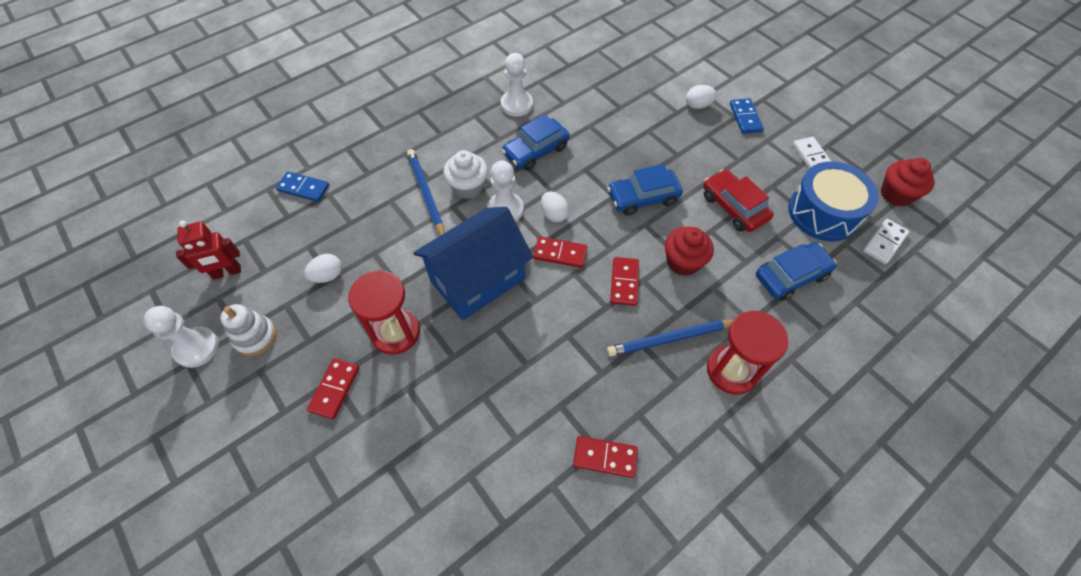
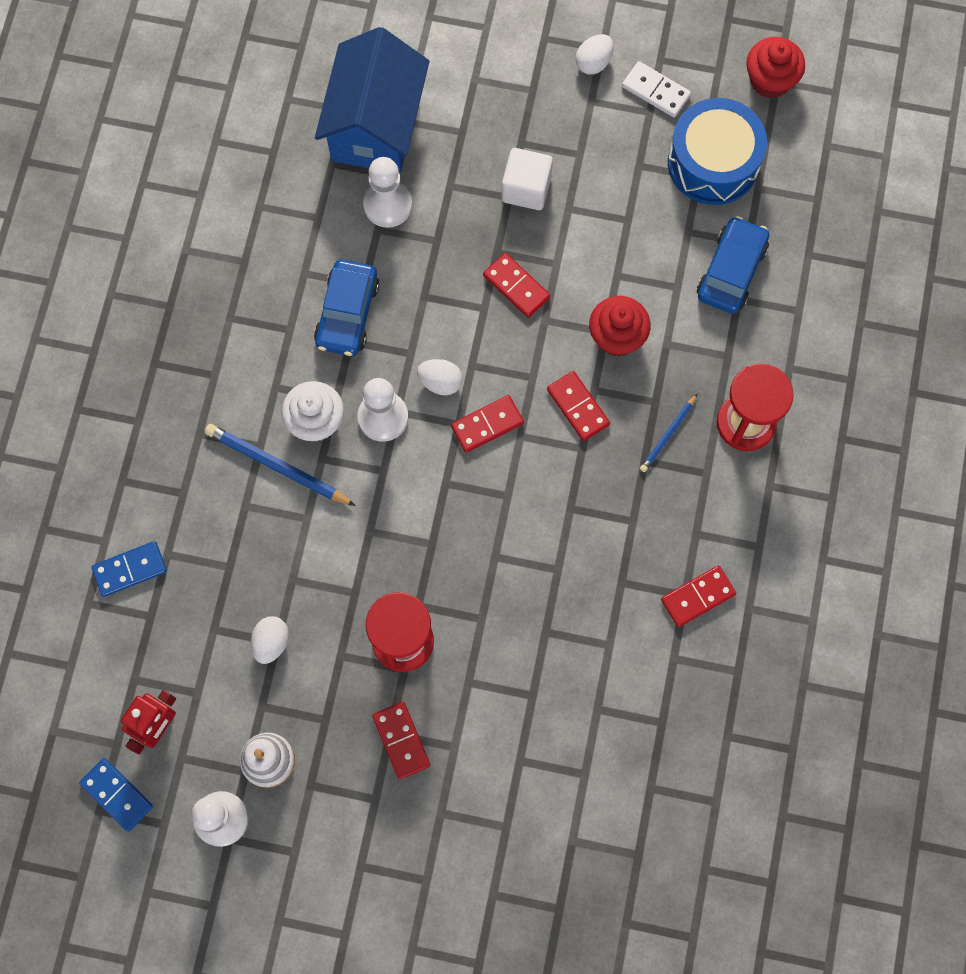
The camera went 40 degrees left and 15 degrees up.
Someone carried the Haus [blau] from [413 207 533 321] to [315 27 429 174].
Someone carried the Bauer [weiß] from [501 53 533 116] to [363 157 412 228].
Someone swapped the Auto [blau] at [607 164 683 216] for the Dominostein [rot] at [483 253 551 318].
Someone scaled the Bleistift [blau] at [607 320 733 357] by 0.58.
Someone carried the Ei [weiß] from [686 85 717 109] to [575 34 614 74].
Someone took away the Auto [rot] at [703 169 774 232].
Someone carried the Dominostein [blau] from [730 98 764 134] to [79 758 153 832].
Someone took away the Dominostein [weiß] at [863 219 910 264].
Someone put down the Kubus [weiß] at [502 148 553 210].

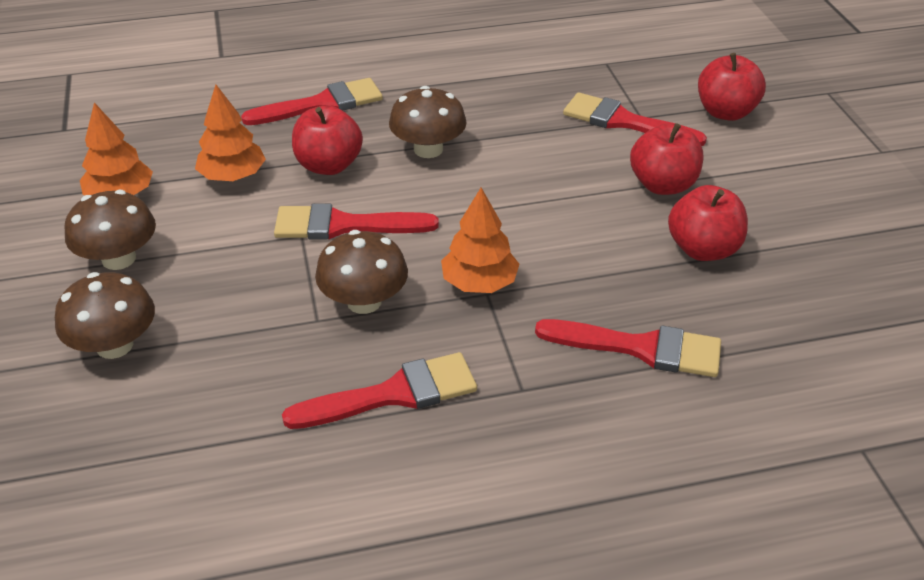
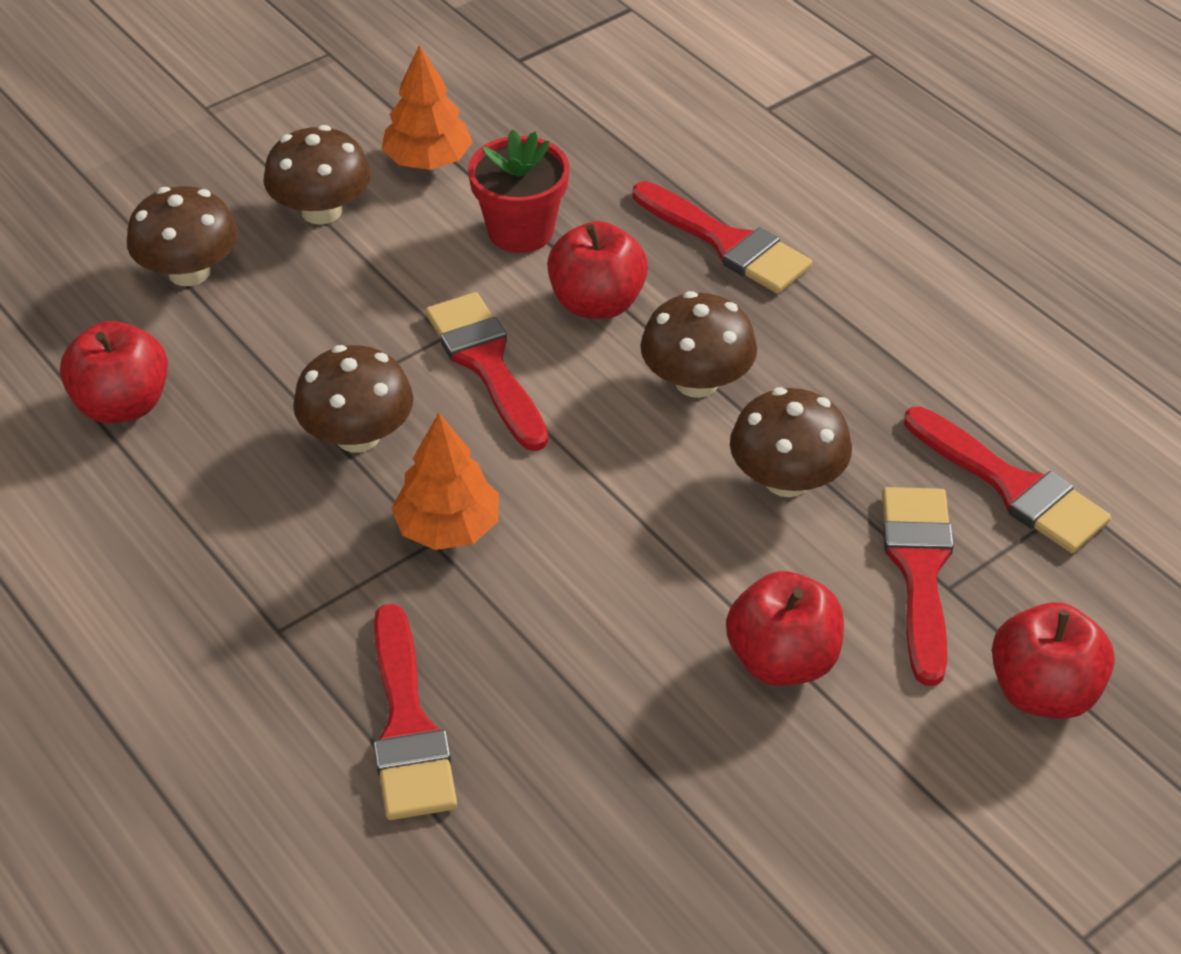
The camera went 65 degrees right and 5 degrees up.
Someone swapped the Baum [orange] at [195 85 266 181] for the Blumentopf [rot] at [468 130 570 253].
Someone carried the Pinsel [rot] from [282 352 477 429] to [904 406 1111 553].
Someone carried the Apfel [rot] from [668 185 748 261] to [60 321 168 423].
Someone put down the Pilz [braun] at [730 388 852 497].

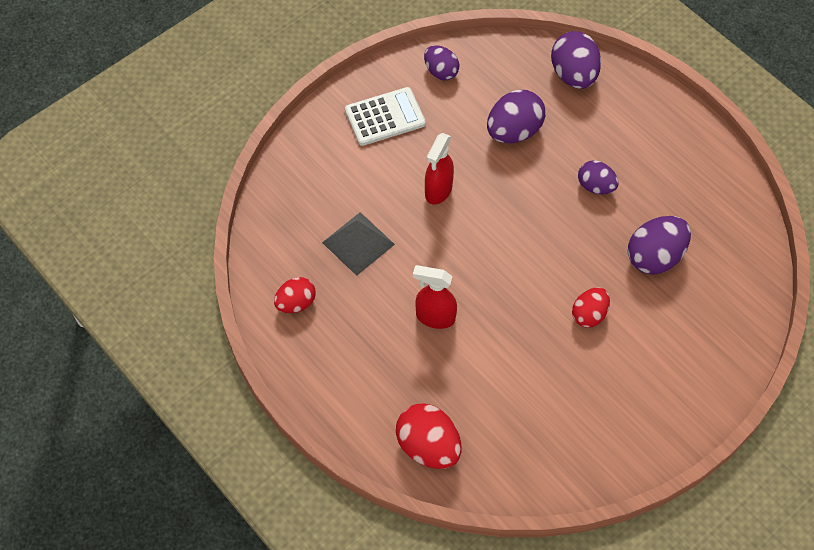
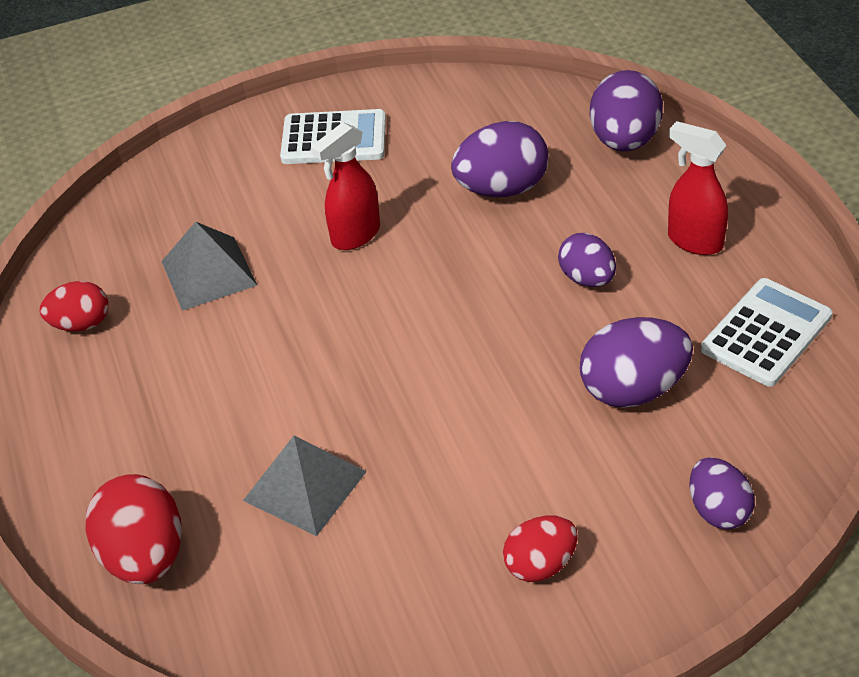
The camera went 25 degrees right and 15 degrees down.
Someone carried the Sprühflasche [rot] from [413 265 457 329] to [668 121 728 255].
Someone carried the Ei [lila] from [424 45 459 81] to [689 457 755 530].
Someone carried the Ei [rot] from [572 287 610 328] to [503 516 578 582].
Someone put down the Pyramide [grau] at [243 436 367 536].
Someone put down the Taschenrechner [weiß] at [701 278 833 387].

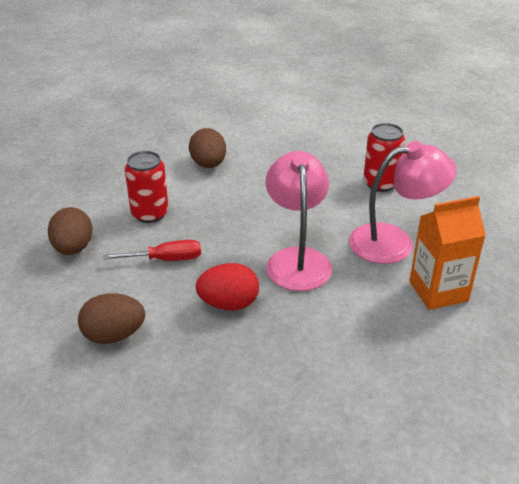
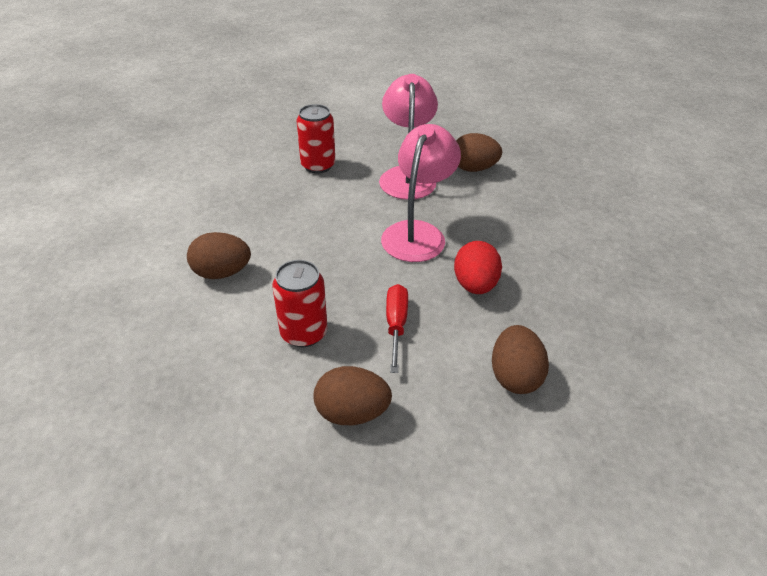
The camera went 80 degrees left and 5 degrees up.
Someone rotated the Lampe [rosa] at [266 151 332 291] by 105 degrees clockwise.
Someone swapped the Getränkekarton [orange] at [409 196 486 310] for the Ei [braun] at [456 133 502 172].

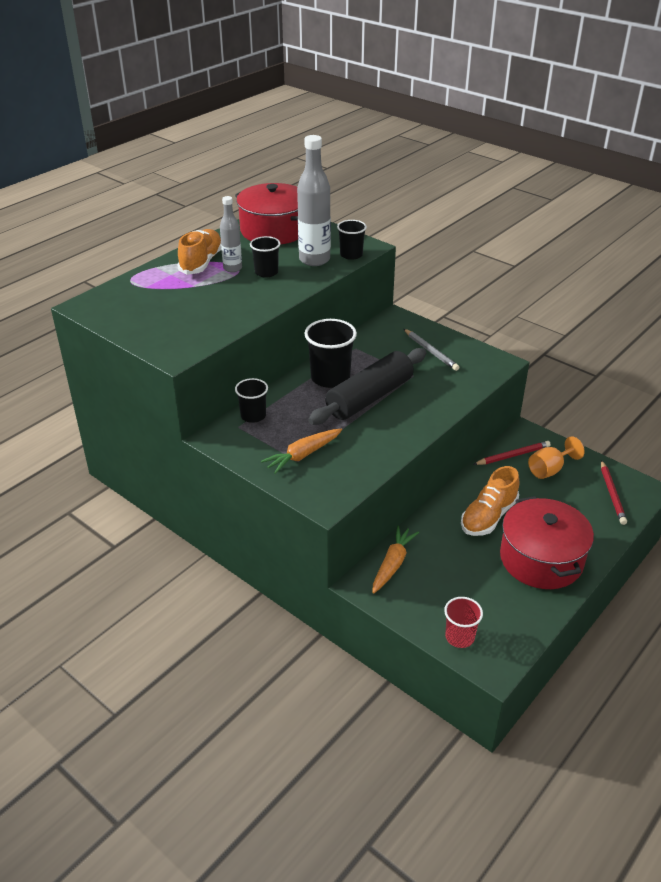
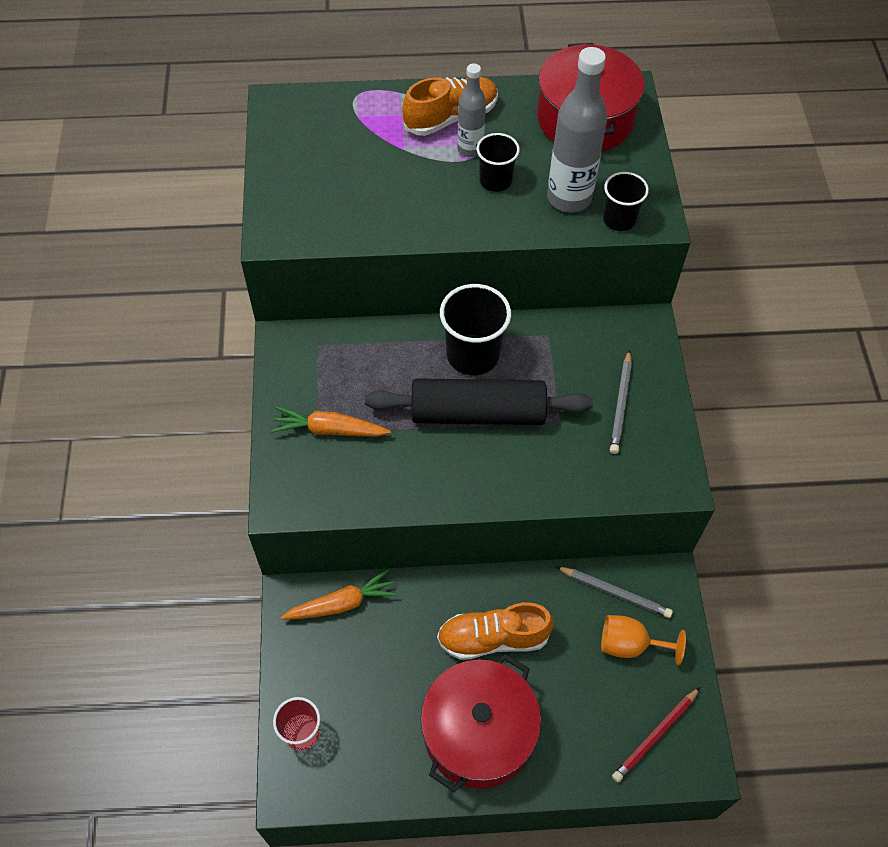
The camera went 45 degrees right and 20 degrees up.
Someone took away the Becher [schwarz] at [235 378 268 423].
Someone repainted the Bleistift [rot] at [473 441 551 465], which became the Bleistift [grau] at [555 566 673 618].

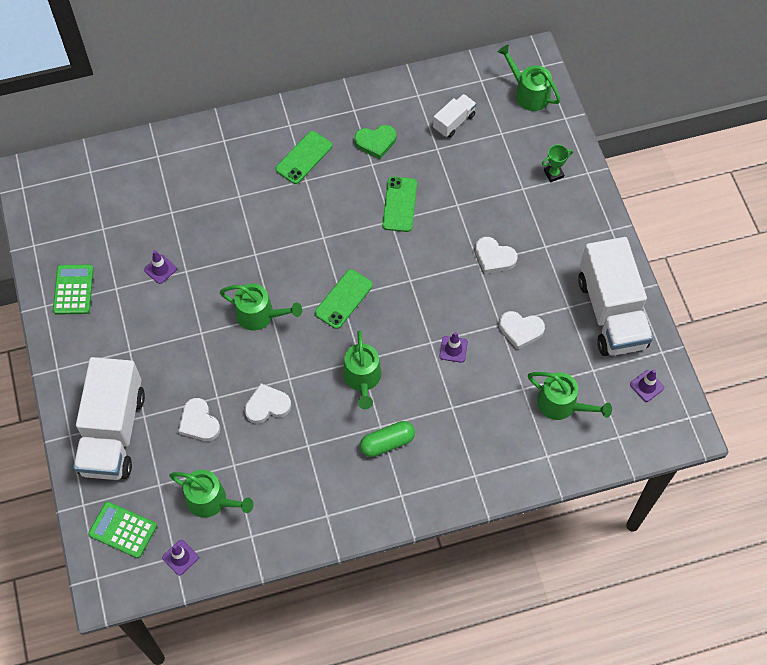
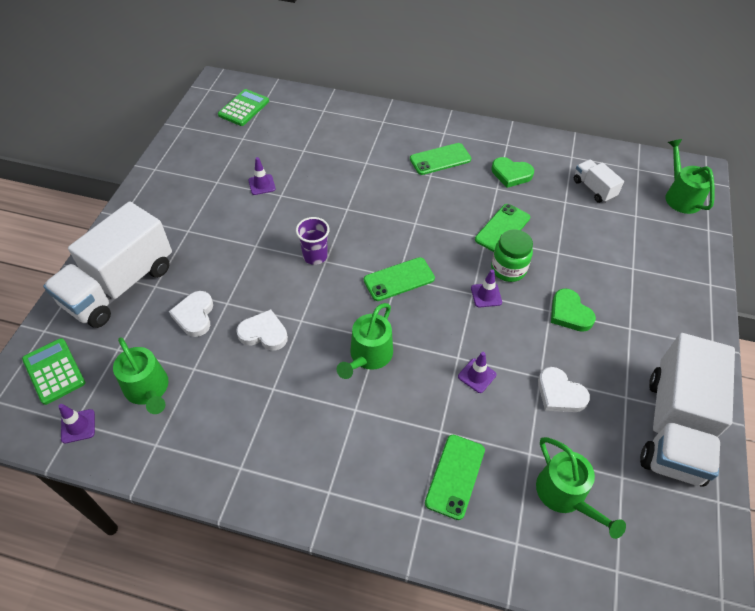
The camera went 30 degrees right and 10 degrees down.
Someone carried the Taschenrechner [grün] from [53 264 94 314] to [218 89 269 126].
Someone swapped the Gießkanne [grün] at [220 283 302 330] for the Becher [lila] at [296 217 330 265].
Someone took away the Kapsel [grün] at [360 421 415 457].
Someone rotated the Lastwagen [weiß] at [433 94 476 138] by 105 degrees counterclockwise.
Someone repainted the Herz [weiß] at [475 237 518 274], which became the Herz [grün] at [551 289 596 332].
Someone took away the Pokal [grün] at [542 145 573 182].
Someone carried the Leitkegel [lila] from [630 369 664 402] to [471 269 502 307].
Someone put down the Handy [grün] at [425 435 485 520].
Someone put down the Einmachglas [grün] at [491 229 533 282].

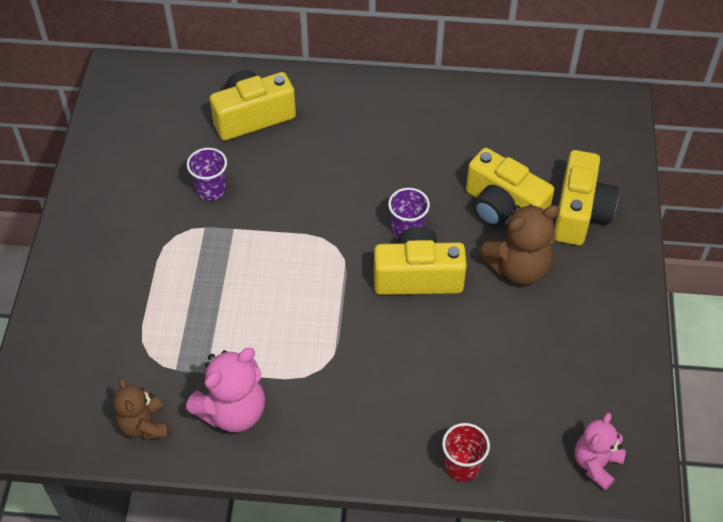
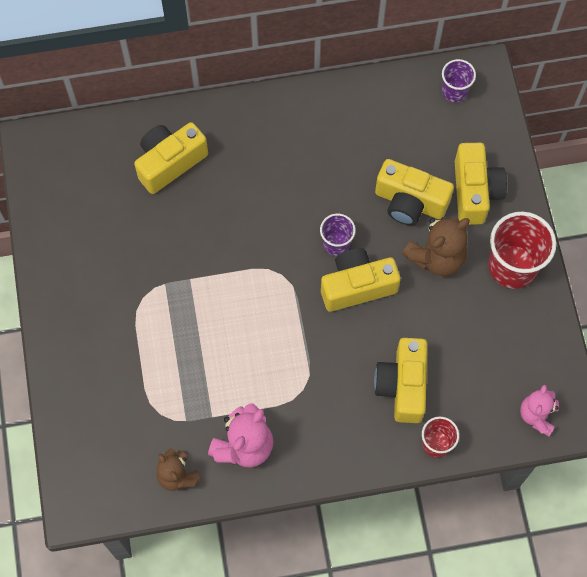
The camera went 15 degrees left and 15 degrees up.
Someone carried the Becher [lila] from [187 148 227 201] to [442 59 476 102].
Someone put down the Kamera [gelb] at [374 338 427 423].
Someone put down the Becher [rot] at [488 212 556 289].

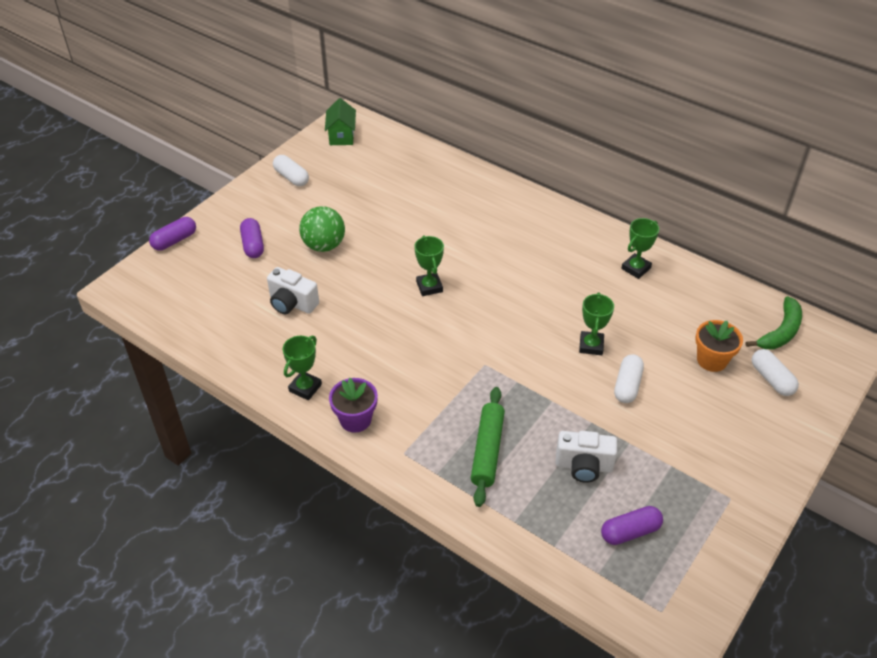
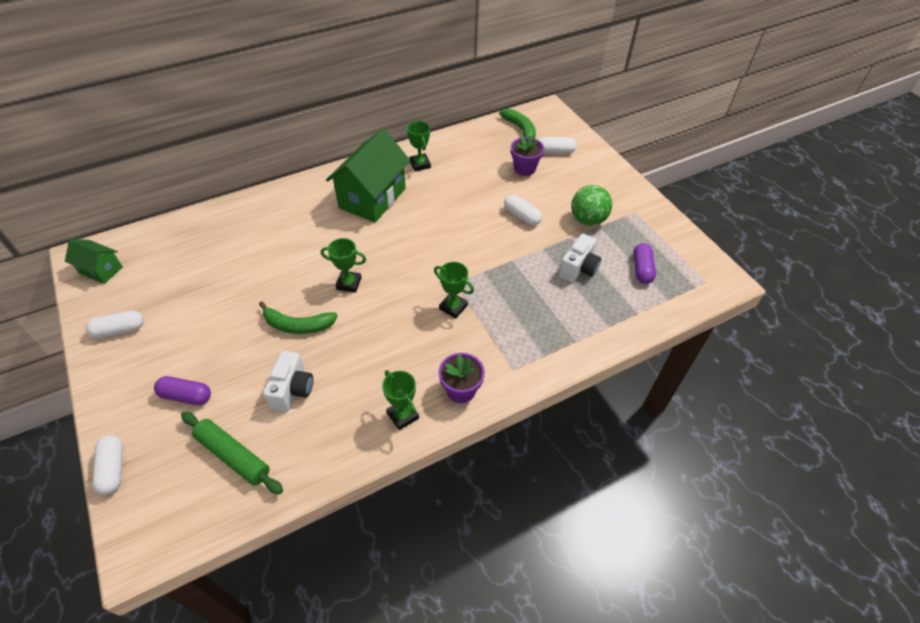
The camera went 65 degrees left and 5 degrees up.
Someone repainted the Kapsel [lila] at [149 217 196 251], which became the Kapsel [weiß] at [92 435 123 495].
Someone rotated the Kamera [weiß] at [267 267 319 314] by 45 degrees counterclockwise.
Someone carried the Ball [grün] from [299 206 345 252] to [571 185 612 226].
Someone carried the Nudelholz [grün] from [471 387 505 507] to [181 412 283 494].
Someone carried the Pokal [grün] from [579 292 614 355] to [434 262 474 318].
Someone repainted the Blumentopf [orange] at [695 320 743 372], which became the Blumentopf [lila] at [511 135 544 176].
Someone put down the Banane [grün] at [259 301 337 334].
Someone put down the Haus [grün] at [326 129 411 223].

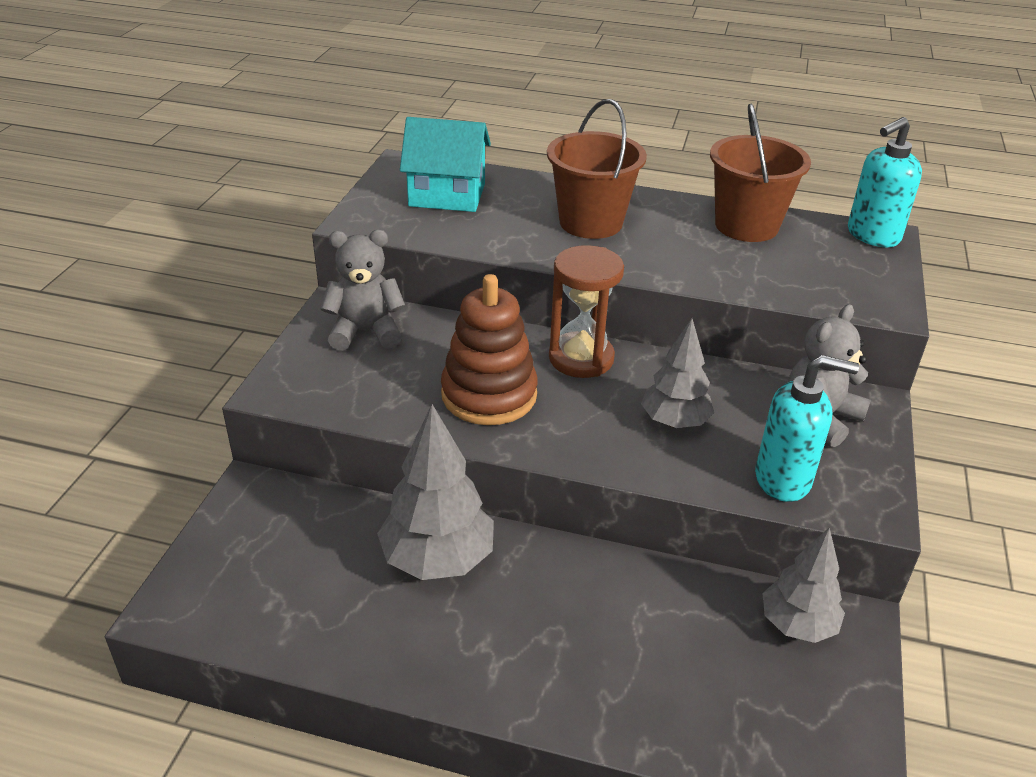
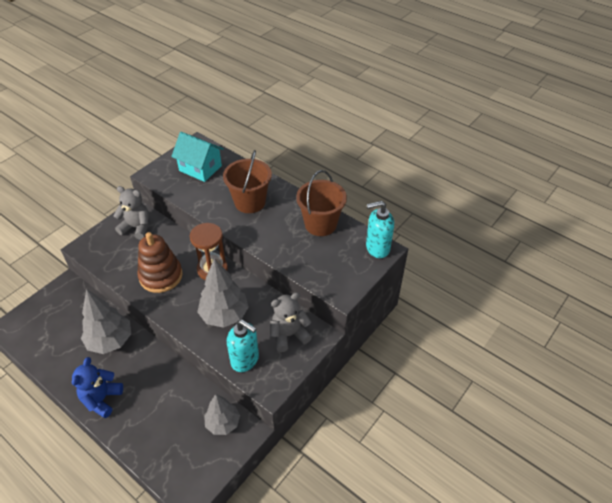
The camera went 25 degrees right and 10 degrees up.
Someone scaled the Baum [grau] at [641 318 714 428] by 1.51.
Someone put down the Teddybär [blau] at [72 357 123 418].

